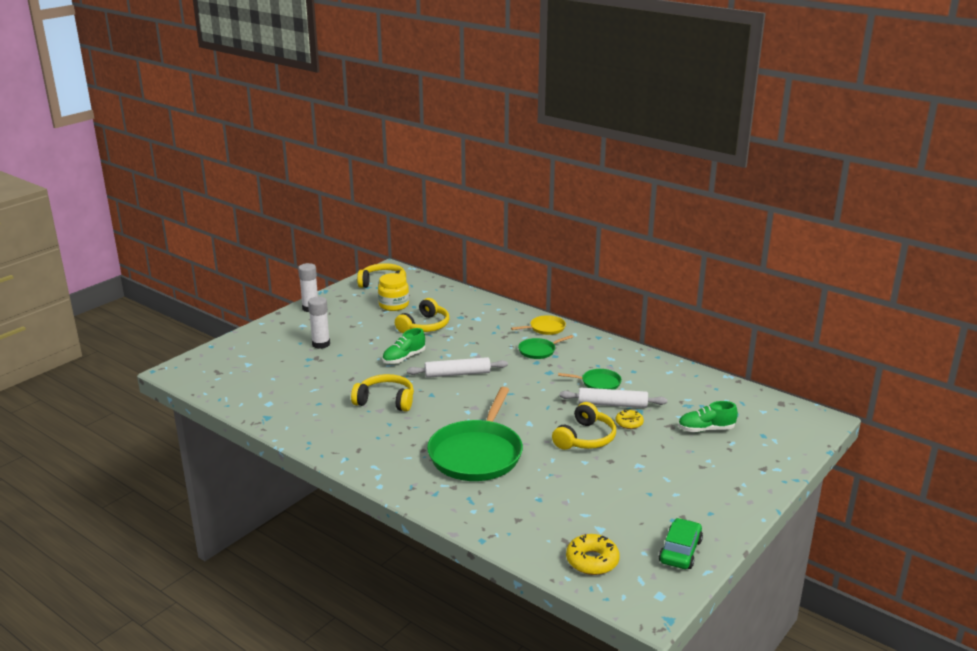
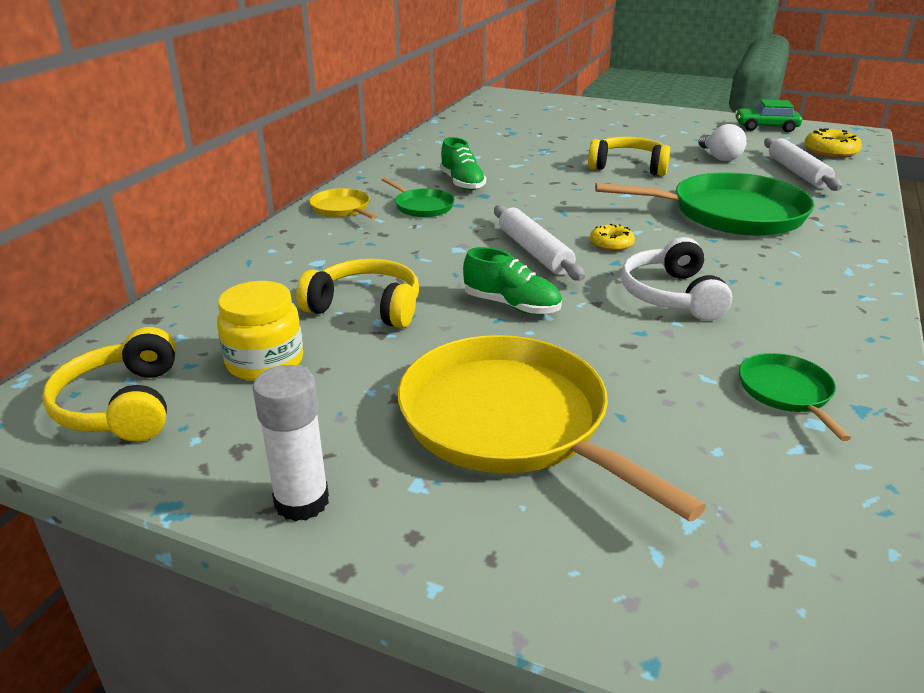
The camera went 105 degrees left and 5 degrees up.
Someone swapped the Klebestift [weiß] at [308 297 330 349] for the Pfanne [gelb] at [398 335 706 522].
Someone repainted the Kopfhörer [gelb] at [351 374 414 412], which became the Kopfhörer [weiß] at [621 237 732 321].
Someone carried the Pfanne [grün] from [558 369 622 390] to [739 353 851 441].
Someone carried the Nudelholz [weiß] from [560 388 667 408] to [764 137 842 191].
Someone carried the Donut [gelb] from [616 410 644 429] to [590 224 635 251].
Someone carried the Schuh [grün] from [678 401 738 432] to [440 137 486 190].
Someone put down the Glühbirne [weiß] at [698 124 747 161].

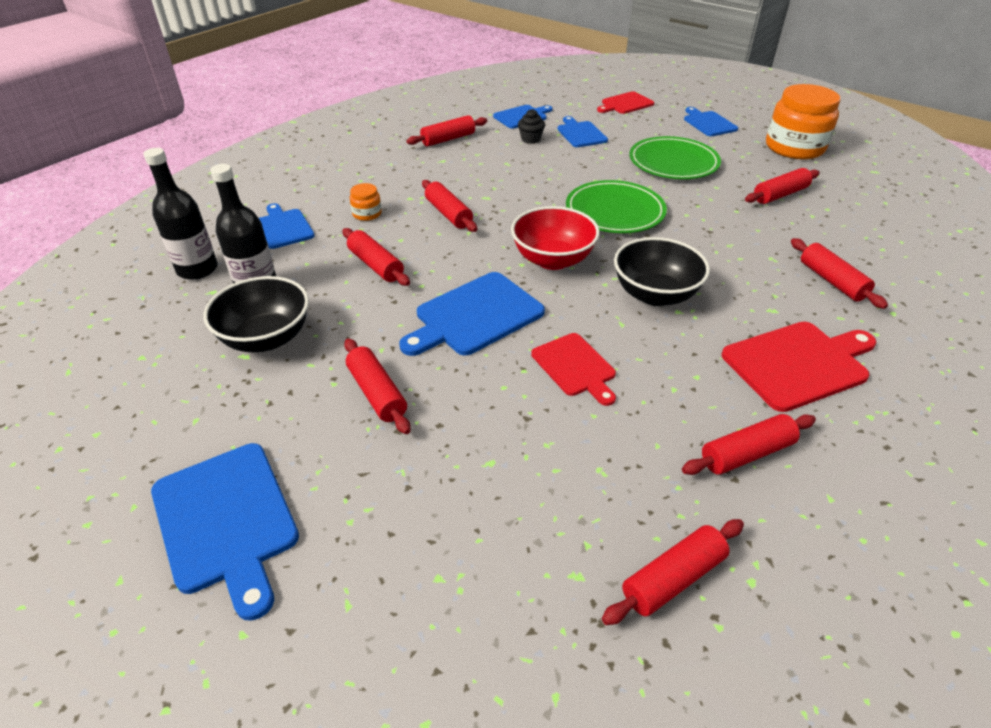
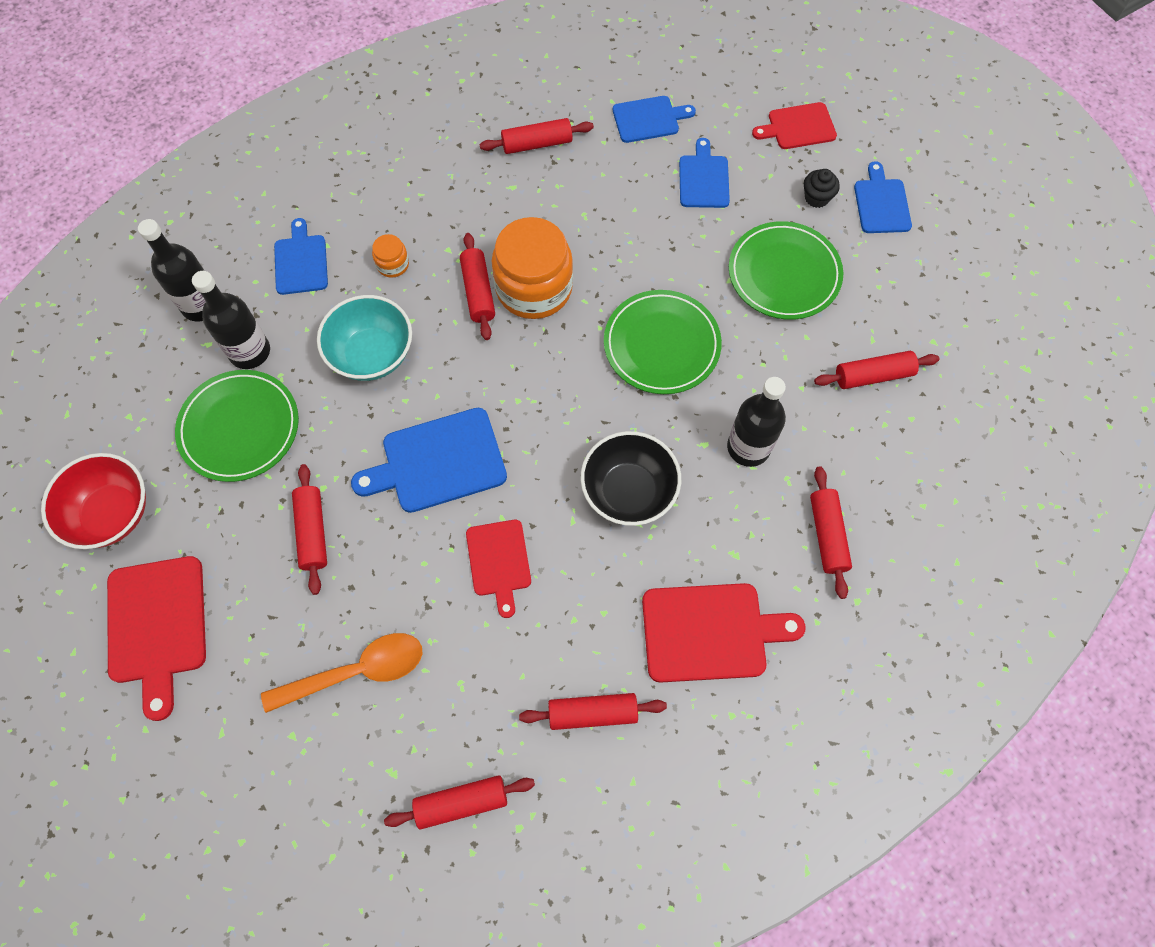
The camera went 20 degrees right and 25 degrees up.
Someone repainted the Schneidebrett [blau] at [151 443 299 621], which became the Schneidebrett [rot] at [107 556 206 721].
Someone swapped the Schüssel [schwarz] at [204 276 309 352] for the Teller [grün] at [175 370 299 482].
Someone swapped the Nudelholz [rot] at [342 228 410 286] for the Schüssel [türkis] at [317 295 412 381].
Someone carried the Schüssel [rot] from [511 206 600 270] to [41 453 146 549].
Someone carried the Muffin [schwarz] from [518 109 545 144] to [804 169 840 208].
Someone carried the Einmachglas [orange] from [766 84 840 159] to [492 217 573 319].
Someone put down the Löffel [orange] at [261 633 422 713].
Someone put down the Flasche [schwarz] at [727 377 786 467].

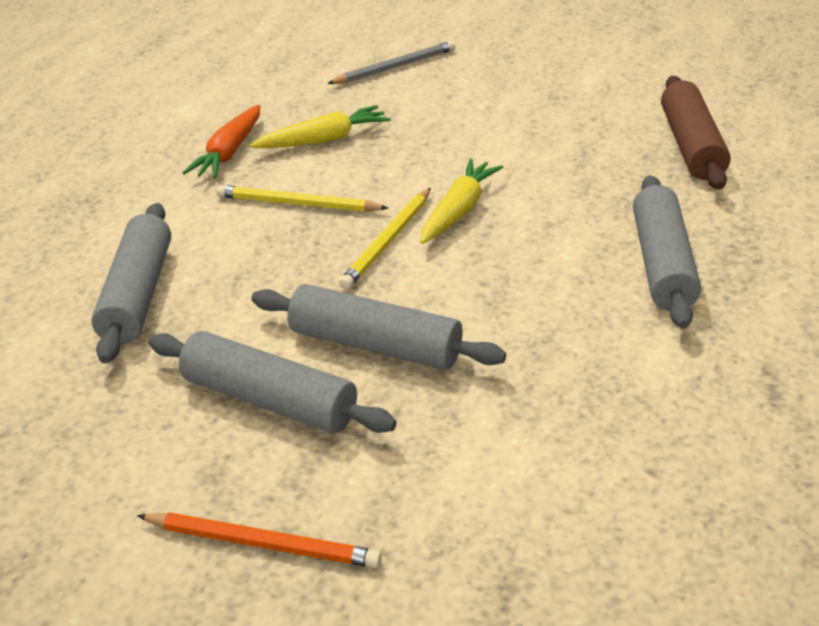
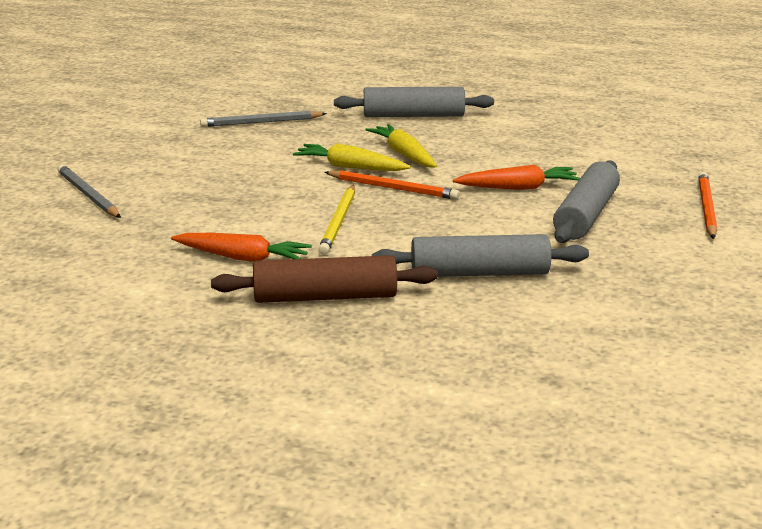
The camera went 95 degrees left and 10 degrees down.
Someone carried the Karotte [gelb] from [250 105 391 148] to [365 124 437 168].
Someone swapped the Nudelholz [grau] at [251 284 506 370] for the Karotte [orange] at [453 165 580 190].
Someone repainted the Bleistift [gelb] at [339 188 431 289], which became the Bleistift [orange] at [324 170 459 200].
Someone carried the Nudelholz [braun] from [661 76 731 190] to [211 255 438 303].
Someone put down the Bleistift [grau] at [200 111 327 127].

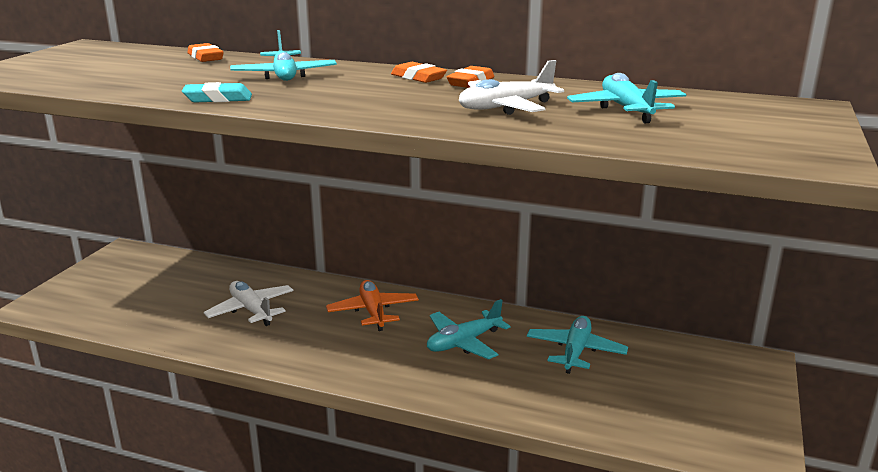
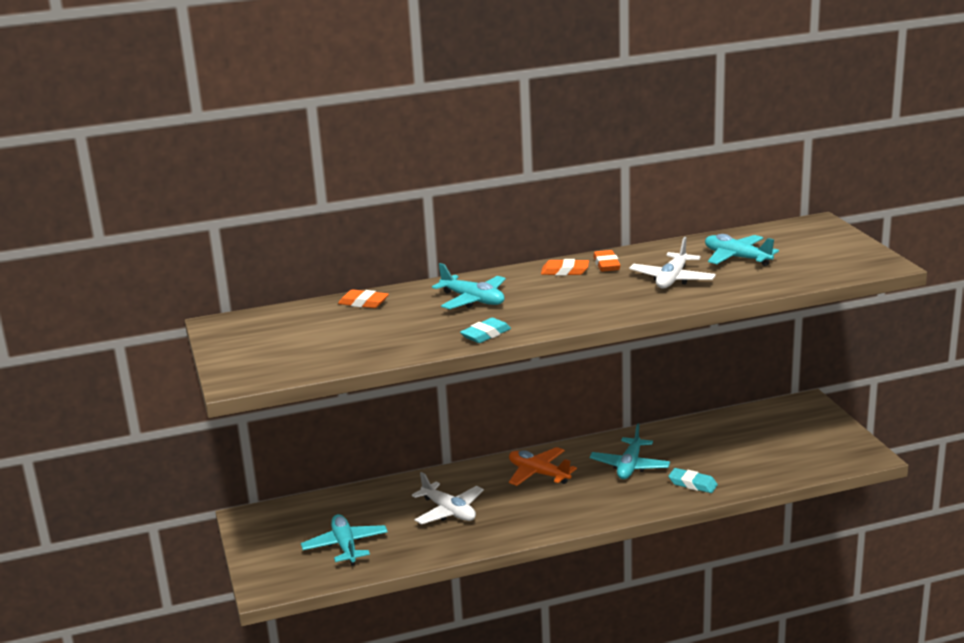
The camera went 35 degrees left and 0 degrees up.
Someone rotated the Flugzeug [weiß] at [204 281 294 326] by 150 degrees counterclockwise.
Someone carried the Flugzeug [türkis] from [527 316 628 374] to [301 514 388 566].
Someone put down the Radiergummi [türkis] at [668 468 718 493].

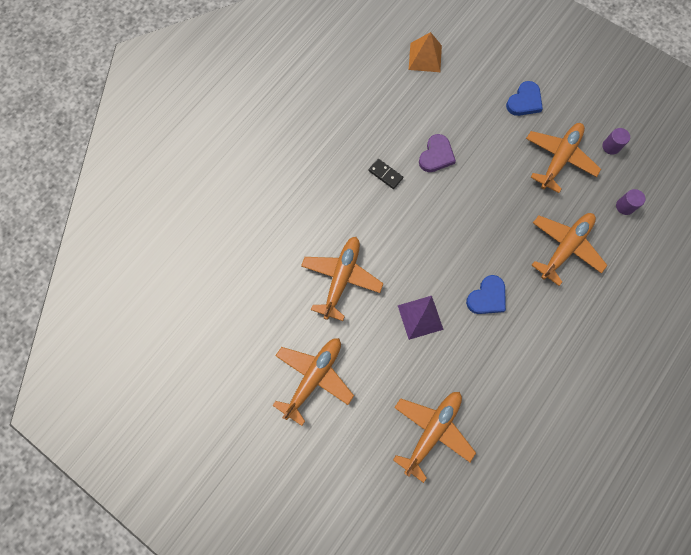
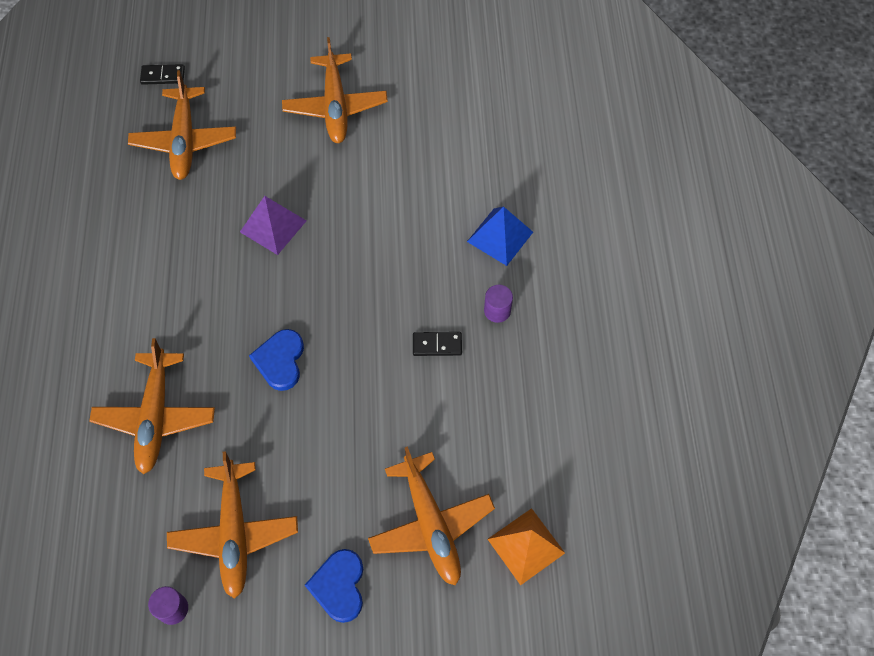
The camera went 140 degrees right and 10 degrees down.
Someone carried the Flugzeug [orange] from [301 237 384 321] to [368 446 495 586].
Someone took away the Herz [lila] at [419 134 456 172].
Someone carried the Herz [blau] from [466 275 506 314] to [249 329 304 391].
Someone carried the Vollzylinder [lila] from [616 189 645 215] to [484 285 513 323].
Someone put down the Dominostein [schwarz] at [140 64 185 85].
Someone put down the Pyramide [blau] at [467 206 533 266].

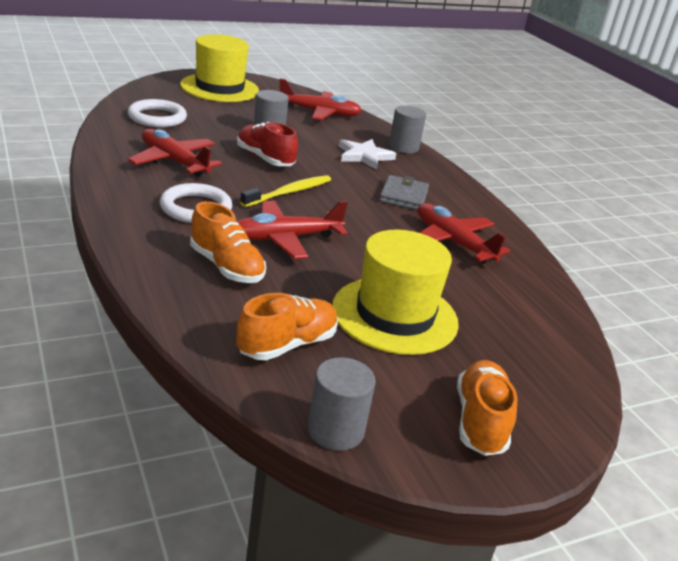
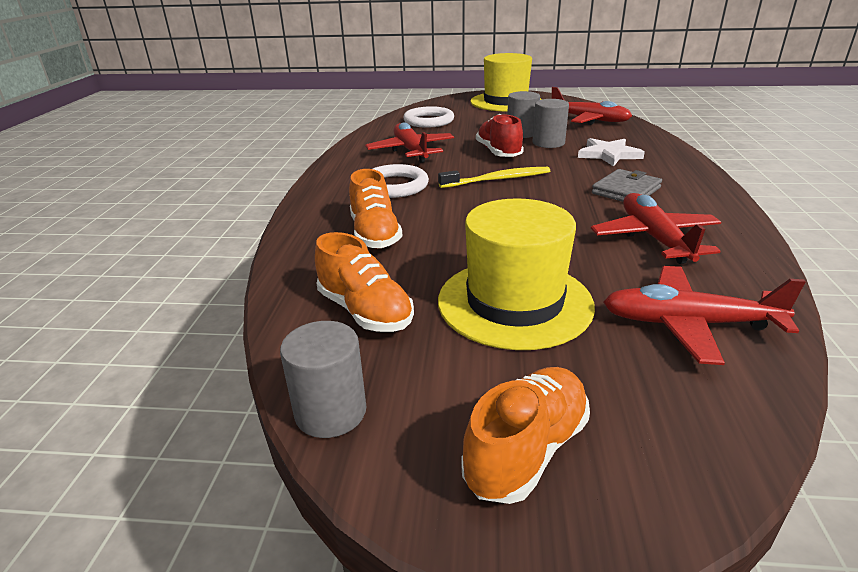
The camera went 35 degrees right and 0 degrees up.
Someone carried the Flugzeug [rot] from [237 201 348 259] to [603 266 806 365].
Someone rotated the Schuh [orange] at [237 293 338 360] by 60 degrees clockwise.
Someone carried the Vollzylinder [grau] from [389 106 426 154] to [532 99 569 148].

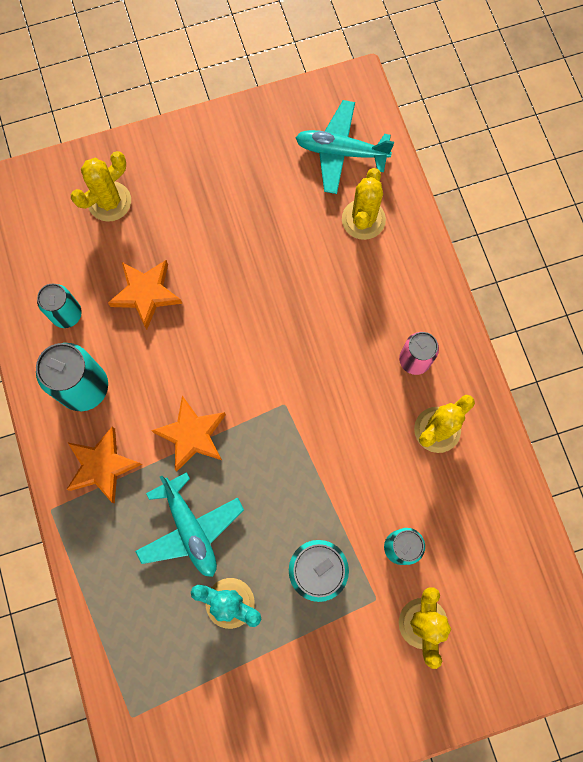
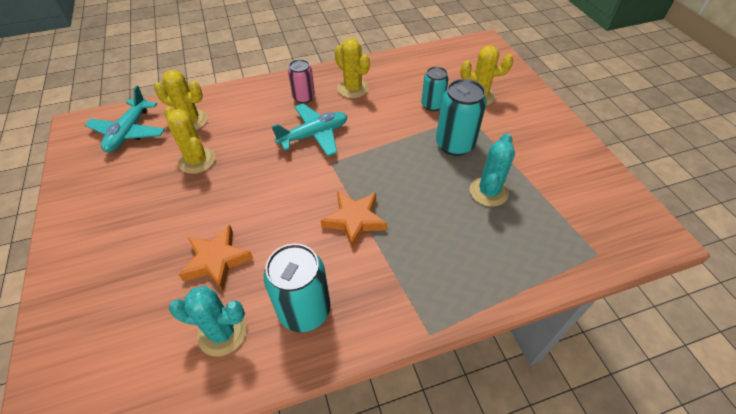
The camera went 90 degrees left and 25 degrees down.
Someone swapped the Dose [türkis] at [37 284 82 328] for the Kaktus [türkis] at [169 286 247 356].
Someone took away the Stern [orange] at [66 426 142 504].
Someone carried the Kaktus [gelb] from [71 151 131 222] to [164 107 215 174].
Someone carried the Flugzeug [türkis] from [135 472 244 577] to [272 104 347 157].

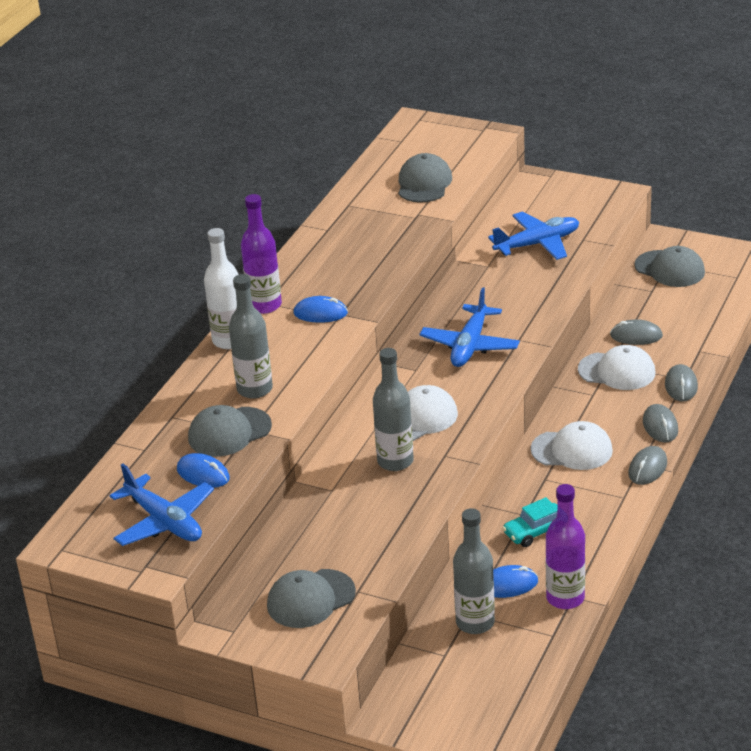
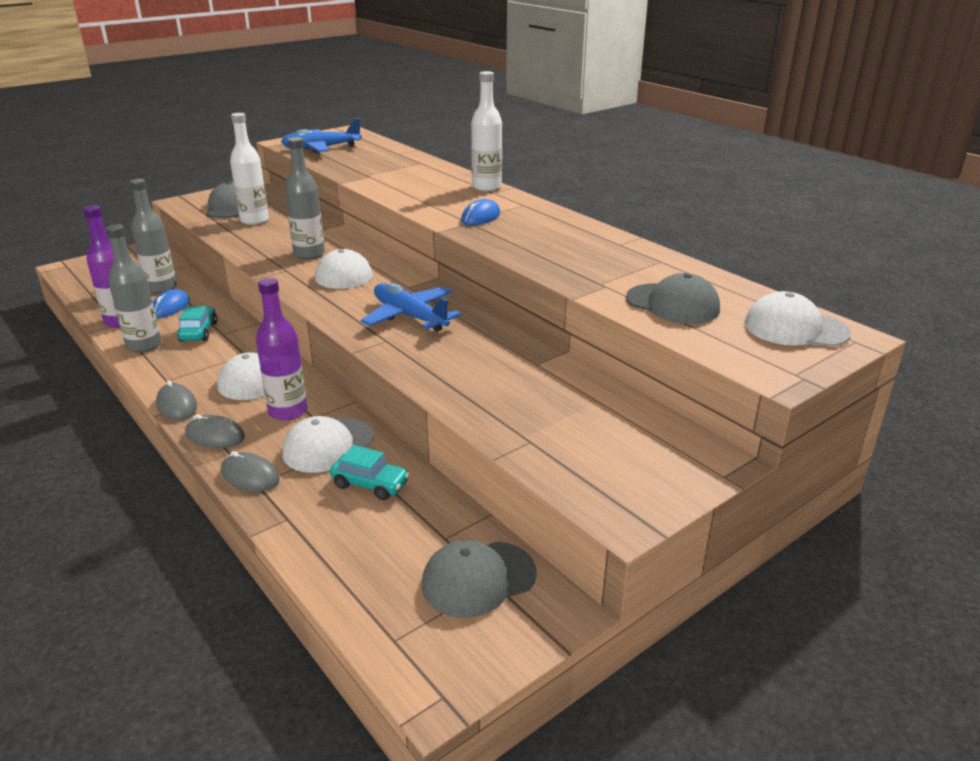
The camera went 115 degrees right and 5 degrees down.
Someone took away the Computermaus [blau] at [177 453 230 488].
Someone took away the Kappe [grau] at [188 405 272 457].
Someone carried the Flasche [grau] from [229 274 273 399] to [106 224 161 353].
Someone carried the Flasche [lila] from [241 194 282 314] to [256 278 307 421].
Someone took away the Flugzeug [blau] at [488 212 579 260].
Someone swapped the Computermaus [grau] at [610 319 663 345] for the Auto [türkis] at [330 445 410 500].
Someone put down the Flasche [weiß] at [230 113 269 225].
Someone put down the Kappe [weiß] at [744 291 851 347].

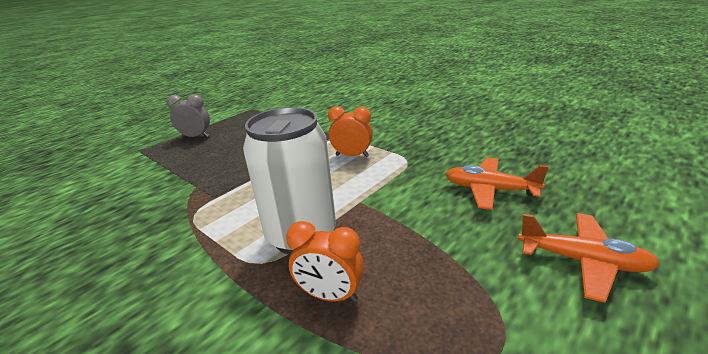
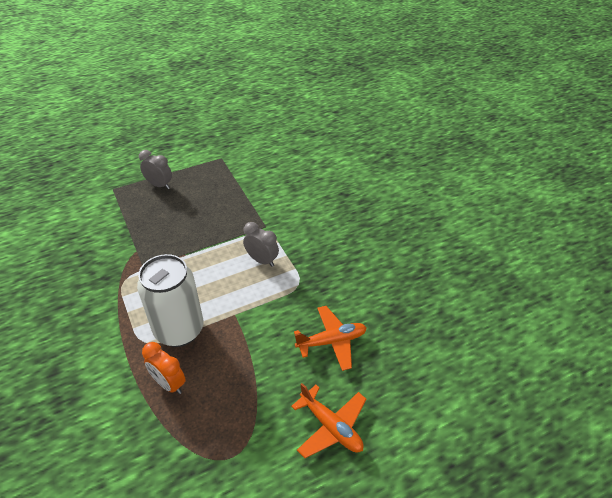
The camera went 20 degrees right and 15 degrees up.
Someone repainted the Wecker [orange] at [328 106 373 157], which became the Wecker [grau] at [243 222 279 267].
Someone rotated the Flugzeug [orange] at [446 157 549 210] by 120 degrees clockwise.

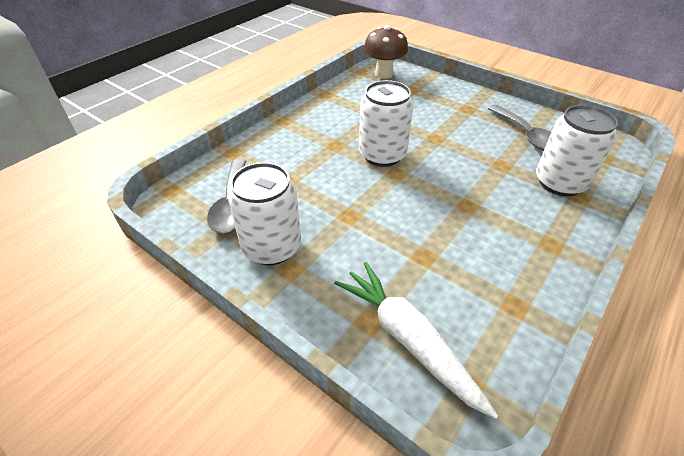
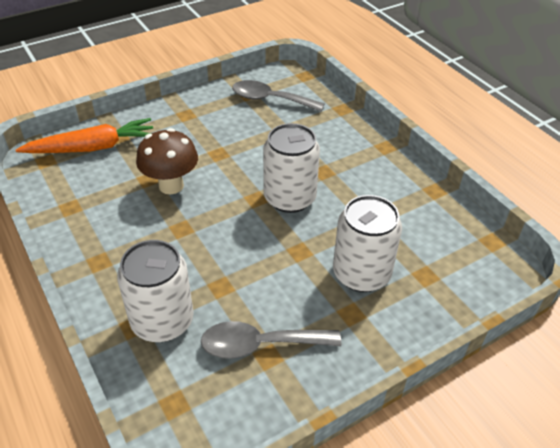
The camera went 110 degrees right and 0 degrees up.
Someone carried the Dose [weiß] from [228 162 301 265] to [333 195 402 292].
Someone repainted the Karotte [weiß] at [334 262 498 419], which became the Karotte [orange] at [16 118 153 153].
Someone carried the Pilz [braun] from [364 25 408 78] to [136 128 198 194].

